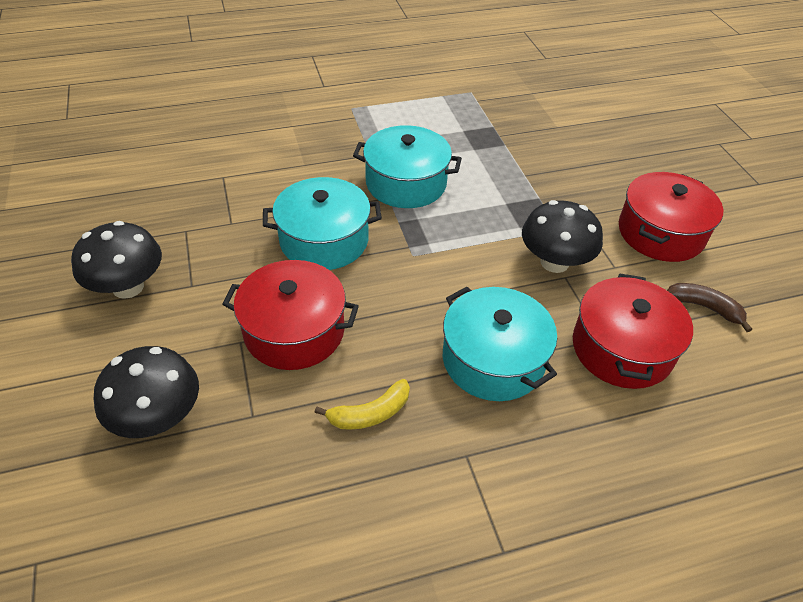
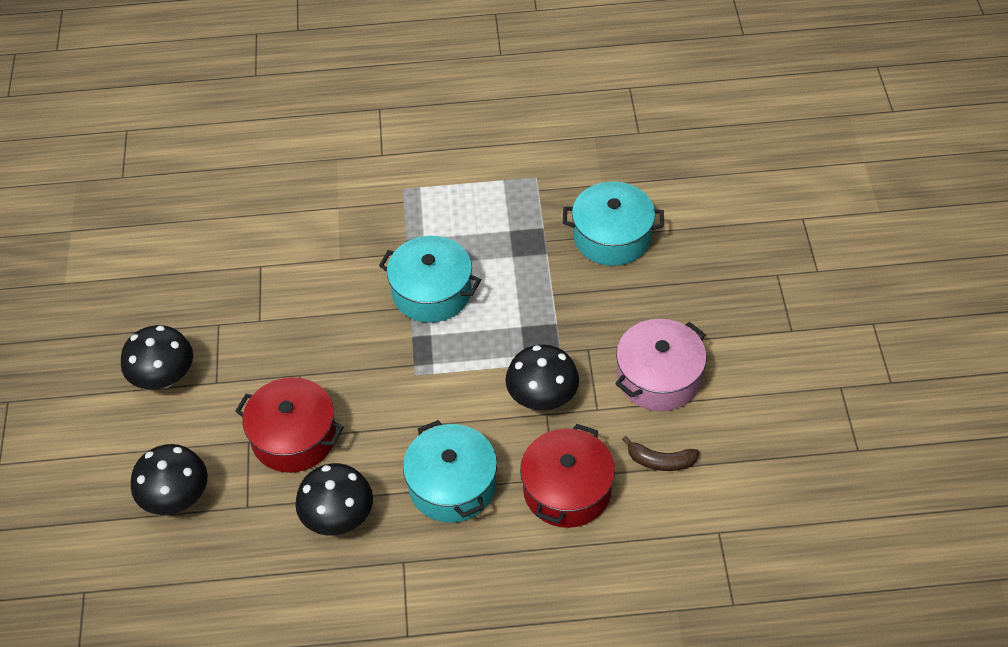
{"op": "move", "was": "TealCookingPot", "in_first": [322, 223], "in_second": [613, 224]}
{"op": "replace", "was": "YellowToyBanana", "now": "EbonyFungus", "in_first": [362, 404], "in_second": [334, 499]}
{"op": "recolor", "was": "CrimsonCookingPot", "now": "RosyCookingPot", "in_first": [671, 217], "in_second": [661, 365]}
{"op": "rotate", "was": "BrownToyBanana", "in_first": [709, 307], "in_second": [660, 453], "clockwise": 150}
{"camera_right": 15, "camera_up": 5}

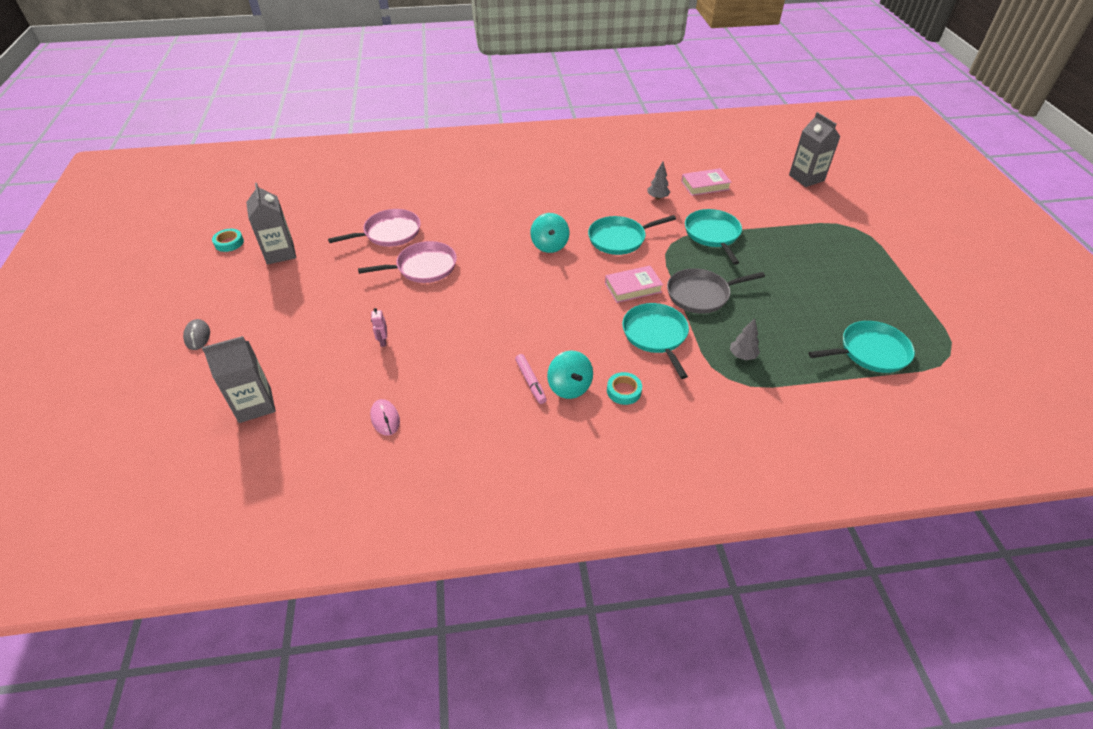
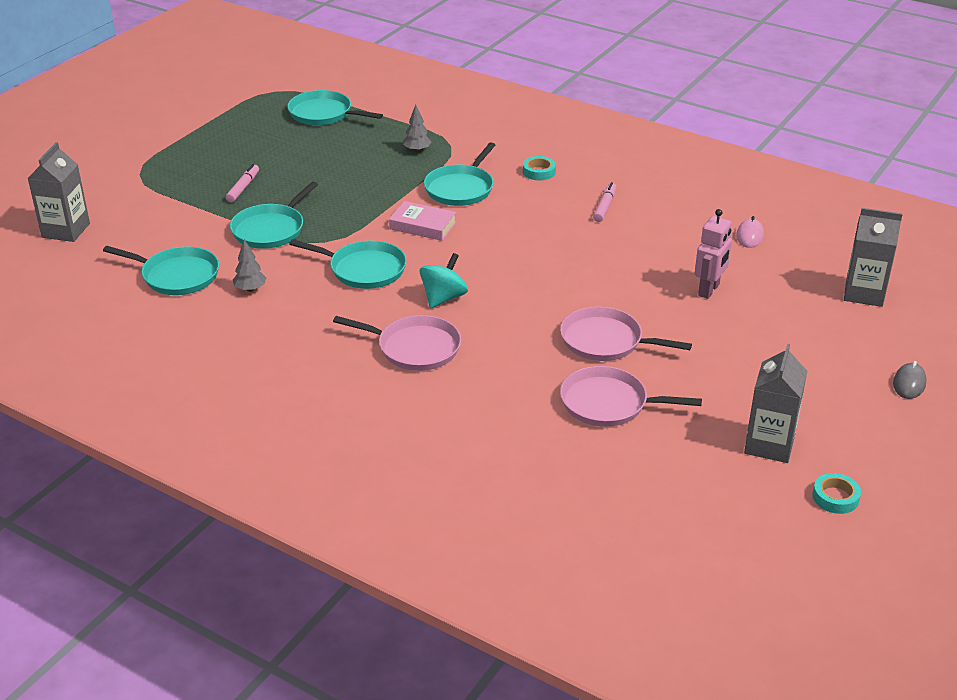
{"op": "delete", "was": "TealToyTop", "in_first": [570, 375]}
{"op": "delete", "was": "AshGreySkillet", "in_first": [716, 291]}
{"op": "insert", "now": "RosyMarker", "in_second": [242, 183]}
{"op": "insert", "now": "RosySkillet", "in_second": [397, 343]}
{"op": "replace", "was": "RosyHardcover", "now": "TealSkillet", "in_first": [706, 182], "in_second": [161, 270]}
{"op": "resize", "was": "RosyToyRobot", "in_first": [379, 327], "in_second": [713, 254], "ratio": 1.8}
{"camera_right": -140, "camera_up": -10}

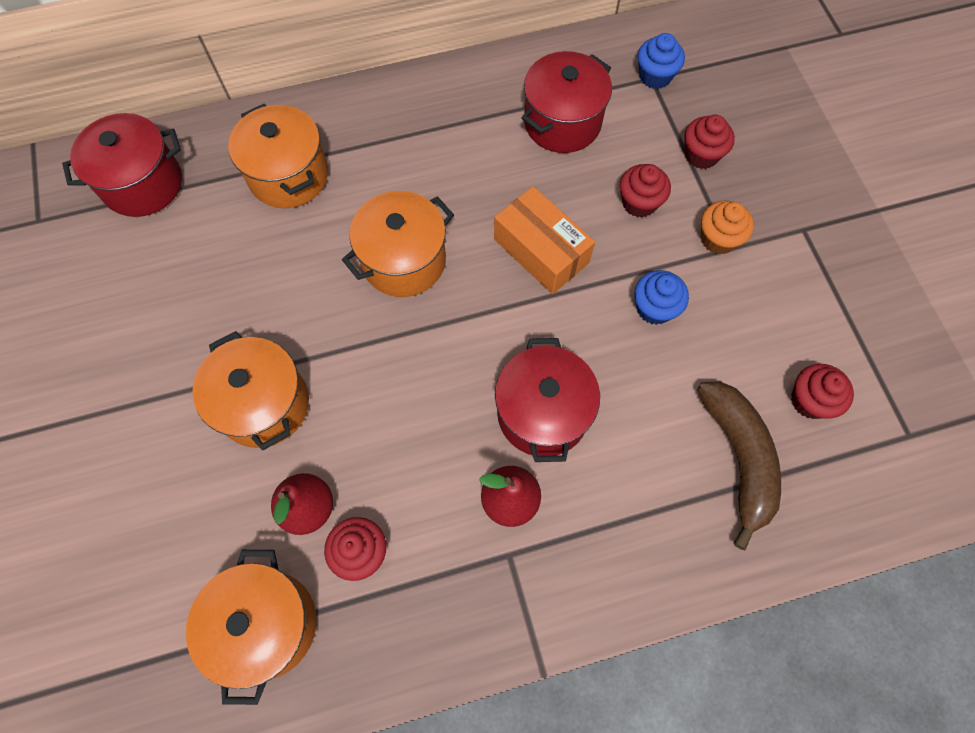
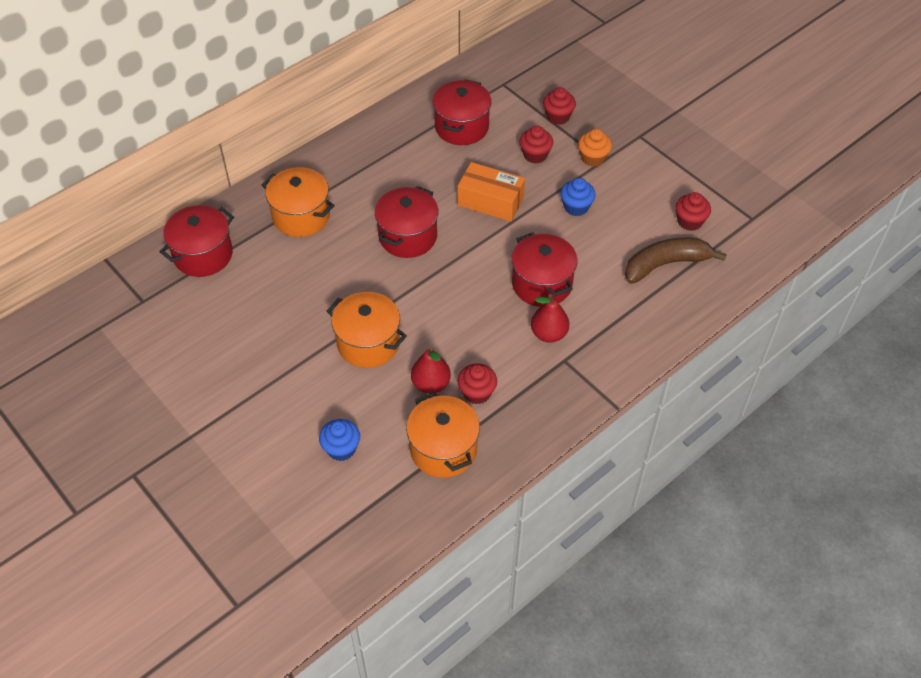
{"op": "move", "was": "BlueCupcake", "in_first": [661, 61], "in_second": [339, 440]}
{"op": "recolor", "was": "OrangeCookingPot", "now": "CrimsonCookingPot", "in_first": [398, 244], "in_second": [406, 222]}
{"op": "rotate", "was": "BrownToyBanana", "in_first": [739, 465], "in_second": [676, 261], "clockwise": -75}
{"camera_right": -25, "camera_up": -15}

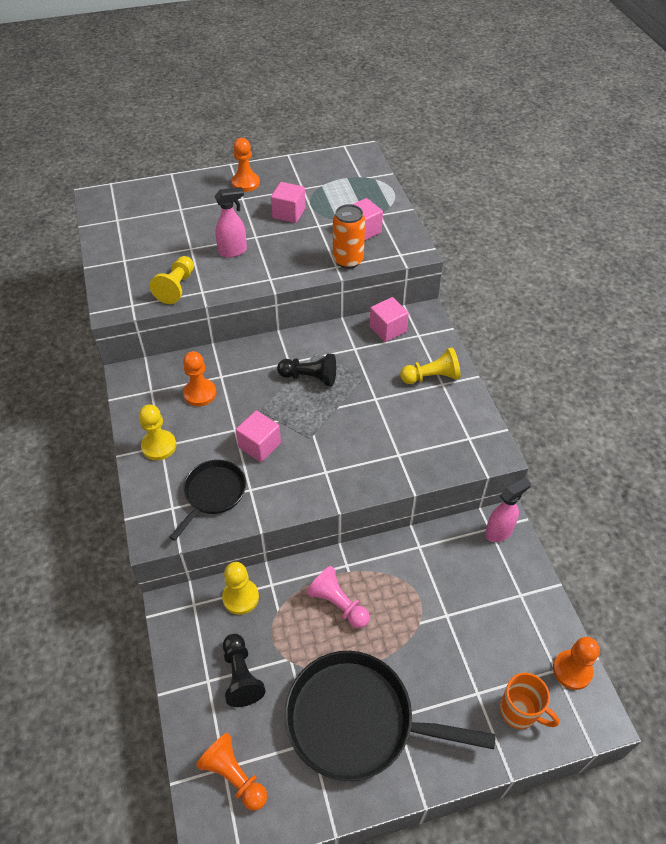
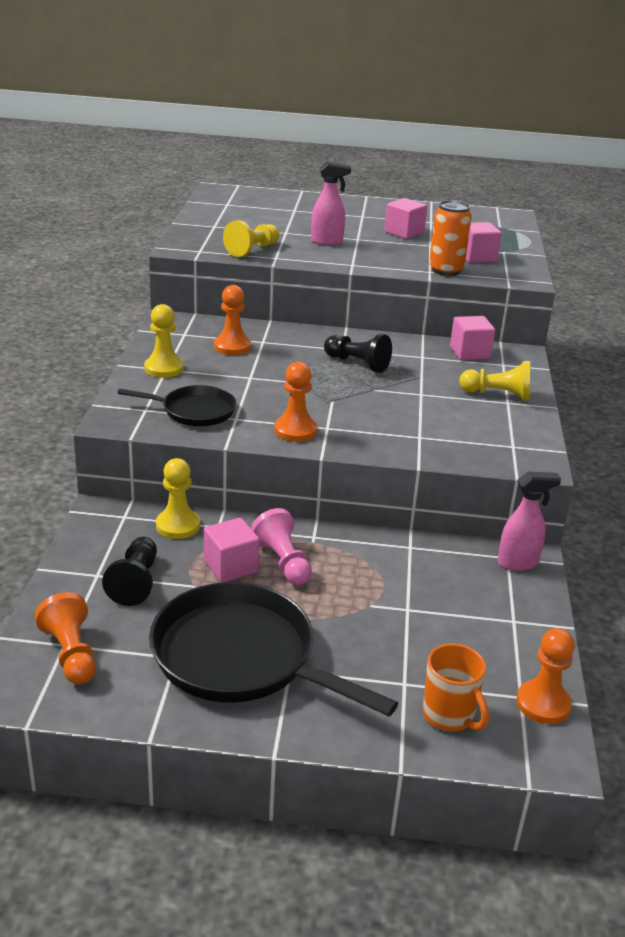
{"op": "move", "was": "OrangeGamePawn", "in_first": [246, 165], "in_second": [295, 402]}
{"op": "move", "was": "RosySolidCube", "in_first": [258, 436], "in_second": [232, 550]}
{"op": "rotate", "was": "EbonySkillet", "in_first": [208, 500], "in_second": [177, 405], "clockwise": 45}
{"camera_right": 20, "camera_up": -20}

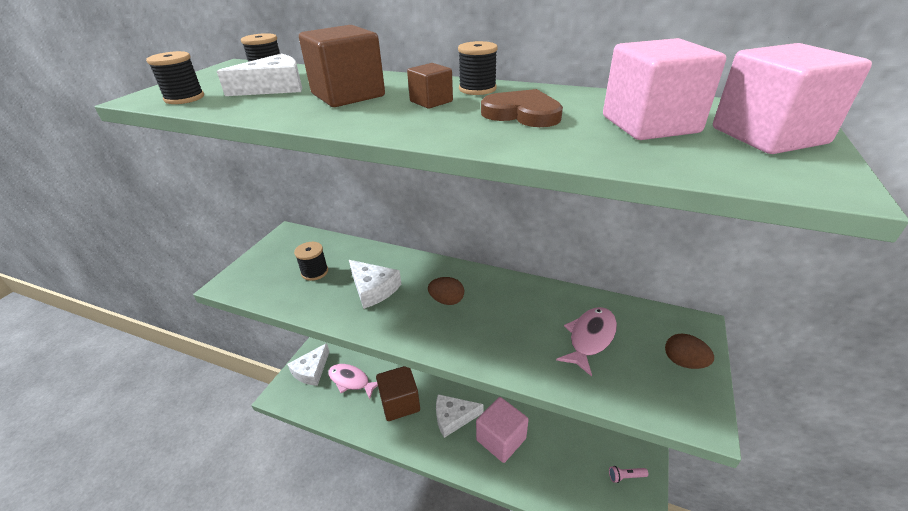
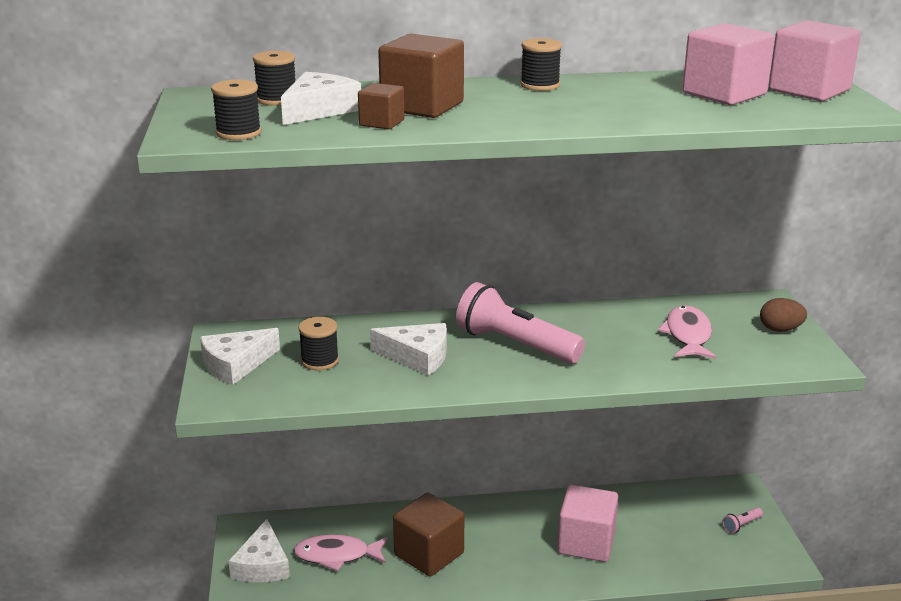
{"op": "delete", "was": "BrownLoveHeart", "in_first": [522, 108]}
{"op": "move", "was": "BrownSolidCube", "in_first": [430, 86], "in_second": [381, 106]}
{"op": "move", "was": "SnowWhiteCheeseWedge", "in_first": [460, 416], "in_second": [240, 356]}
{"op": "replace", "was": "BrownToyEgg", "now": "RosyPocketTorch", "in_first": [446, 291], "in_second": [520, 323]}
{"camera_right": -30, "camera_up": -10}

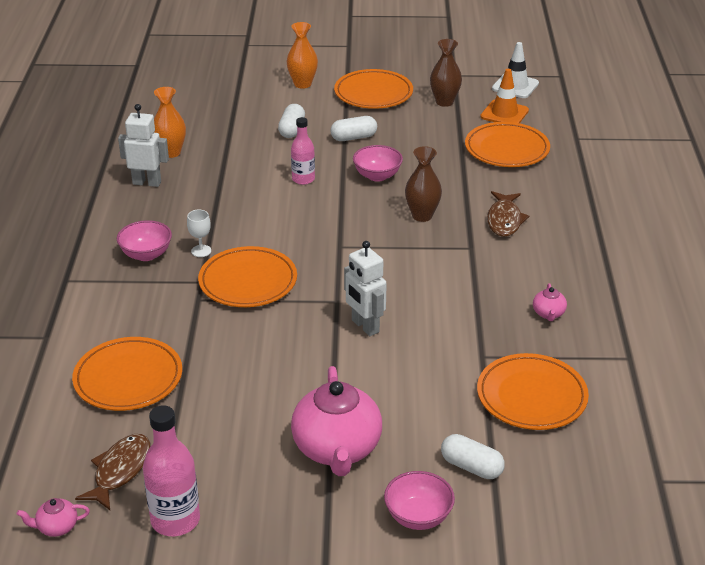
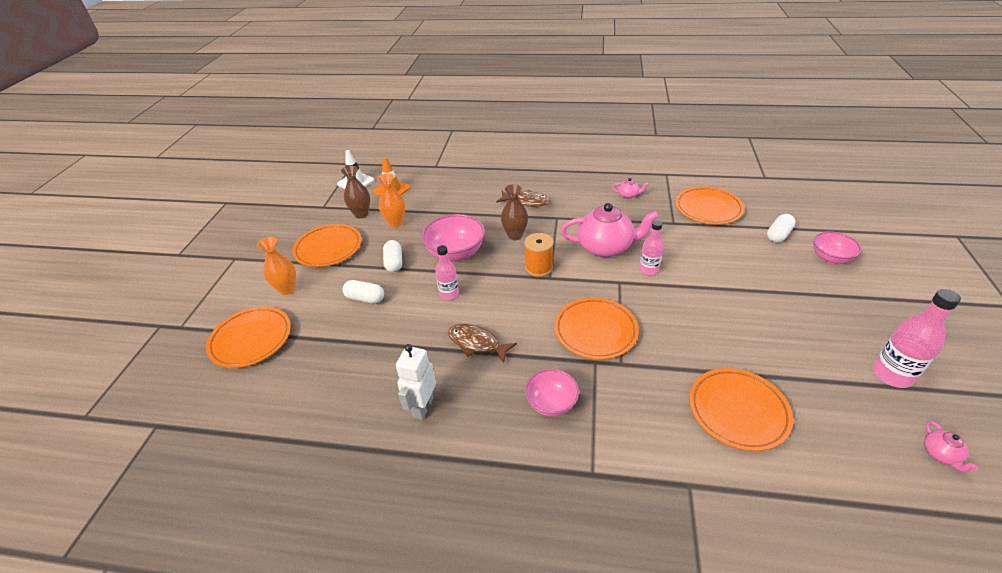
{"op": "delete", "was": "SnowWhiteChalice", "in_first": [199, 233]}
{"op": "insert", "now": "OrangeBobbin", "in_second": [539, 255]}
{"op": "move", "was": "BrownFish", "in_first": [112, 472], "in_second": [482, 343]}
{"op": "move", "was": "OrangeVase", "in_first": [170, 122], "in_second": [391, 200]}
{"op": "move", "was": "RosyTeapot", "in_first": [336, 421], "in_second": [610, 230]}
{"op": "move", "was": "OrangeFlatDish", "in_first": [507, 144], "in_second": [248, 337]}
{"op": "replace", "was": "SnowWhiteToyRobot", "now": "RosyDrinkBottle", "in_first": [365, 288], "in_second": [651, 247]}
{"op": "resize", "was": "RosyBowl", "in_first": [378, 163], "in_second": [453, 238], "ratio": 1.57}
{"camera_right": -80, "camera_up": 5}

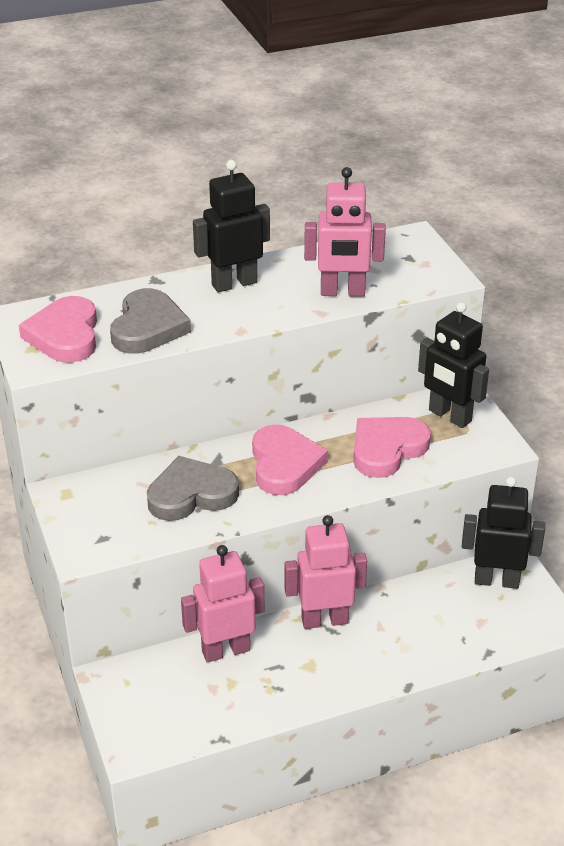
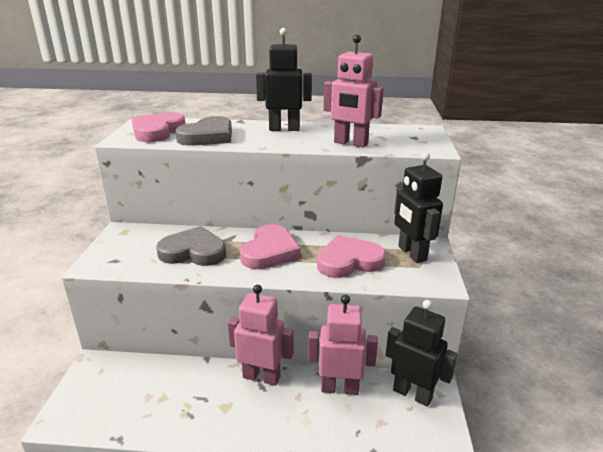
{"op": "move", "was": "RosyToyRobot", "in_first": [222, 604], "in_second": [343, 345]}
{"camera_right": 25, "camera_up": -10}

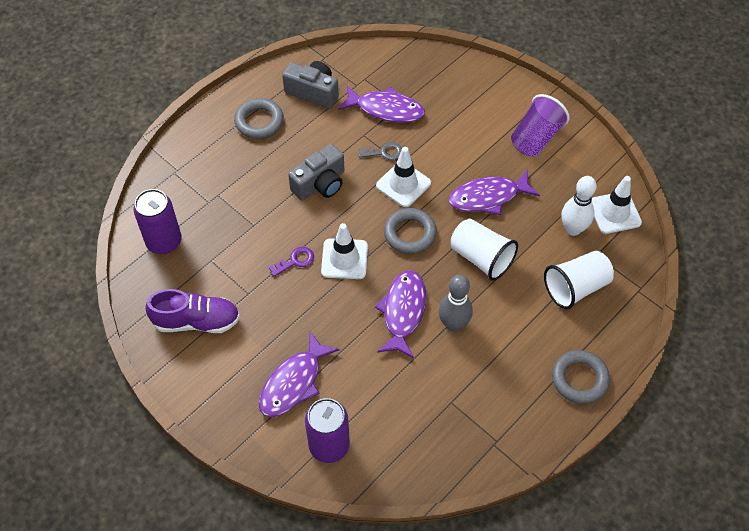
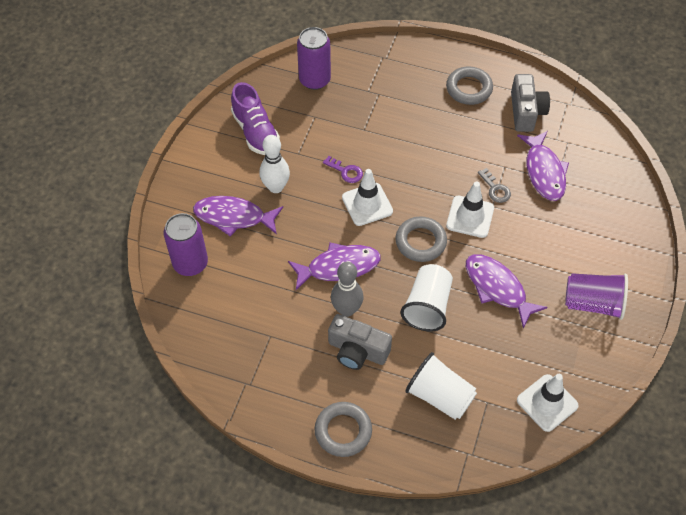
{"op": "move", "was": "AshGreyPhotoCamera", "in_first": [316, 172], "in_second": [360, 342]}
{"op": "move", "was": "SnowWhiteBowlingPin", "in_first": [579, 206], "in_second": [274, 164]}
{"camera_right": 65, "camera_up": 0}

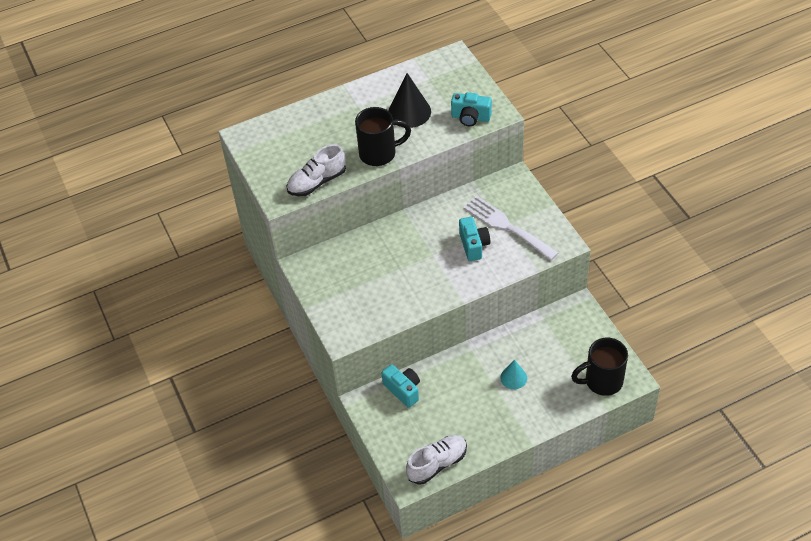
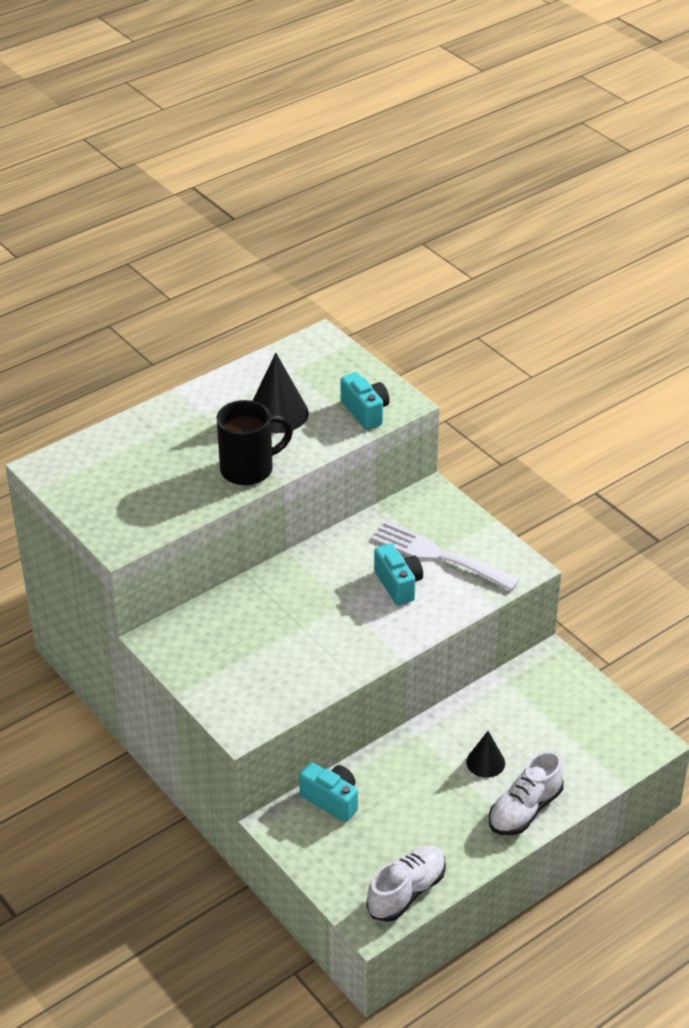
{"op": "delete", "was": "EbonyMug", "in_first": [599, 367]}
{"op": "move", "was": "SnowWhiteLaceUpShoe", "in_first": [316, 170], "in_second": [526, 793]}
{"op": "recolor", "was": "TealConeShape", "now": "EbonyConeShape", "in_first": [513, 374], "in_second": [485, 754]}
{"op": "rotate", "was": "TealPhotoCamera", "in_first": [471, 109], "in_second": [365, 401], "clockwise": -120}
{"camera_right": -15, "camera_up": -10}

